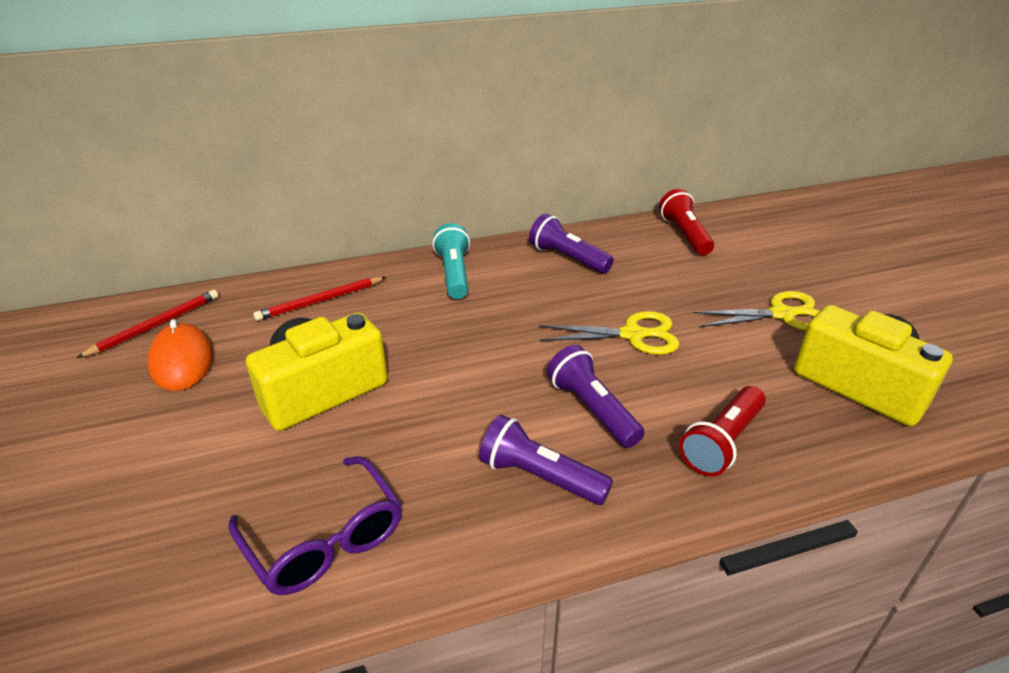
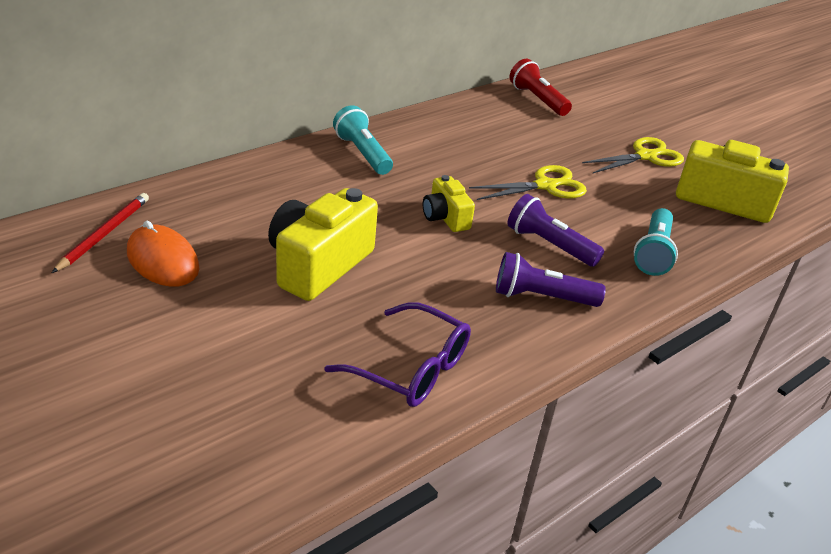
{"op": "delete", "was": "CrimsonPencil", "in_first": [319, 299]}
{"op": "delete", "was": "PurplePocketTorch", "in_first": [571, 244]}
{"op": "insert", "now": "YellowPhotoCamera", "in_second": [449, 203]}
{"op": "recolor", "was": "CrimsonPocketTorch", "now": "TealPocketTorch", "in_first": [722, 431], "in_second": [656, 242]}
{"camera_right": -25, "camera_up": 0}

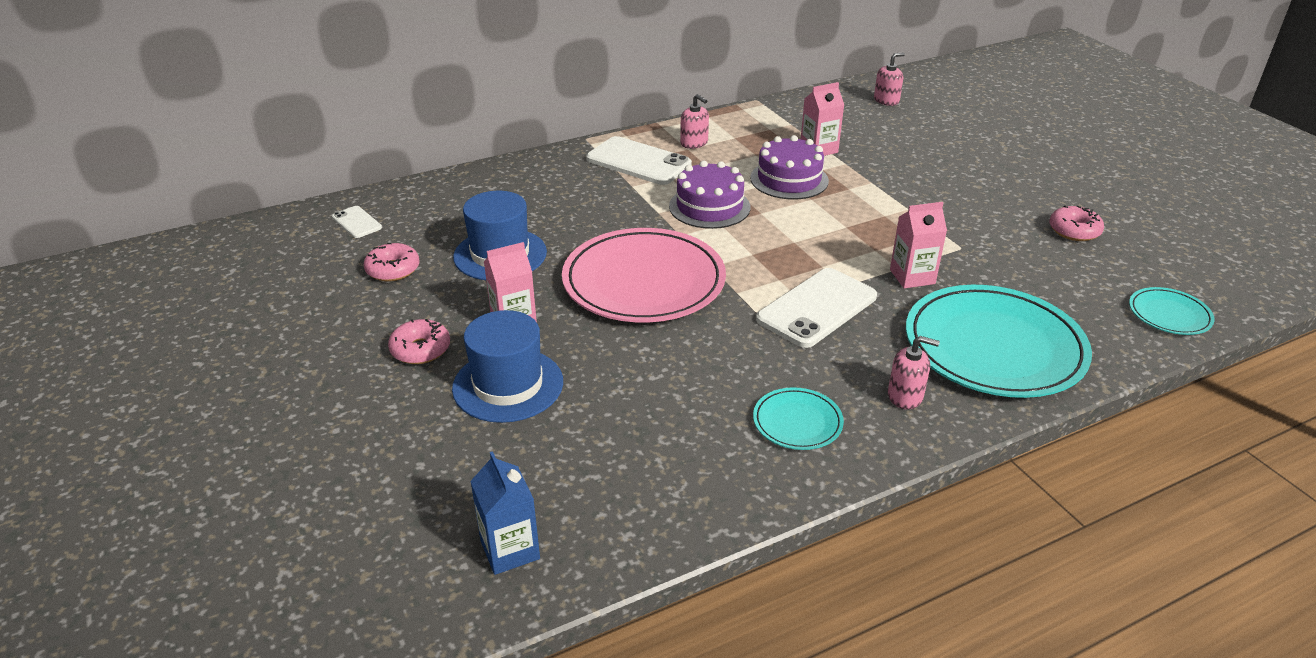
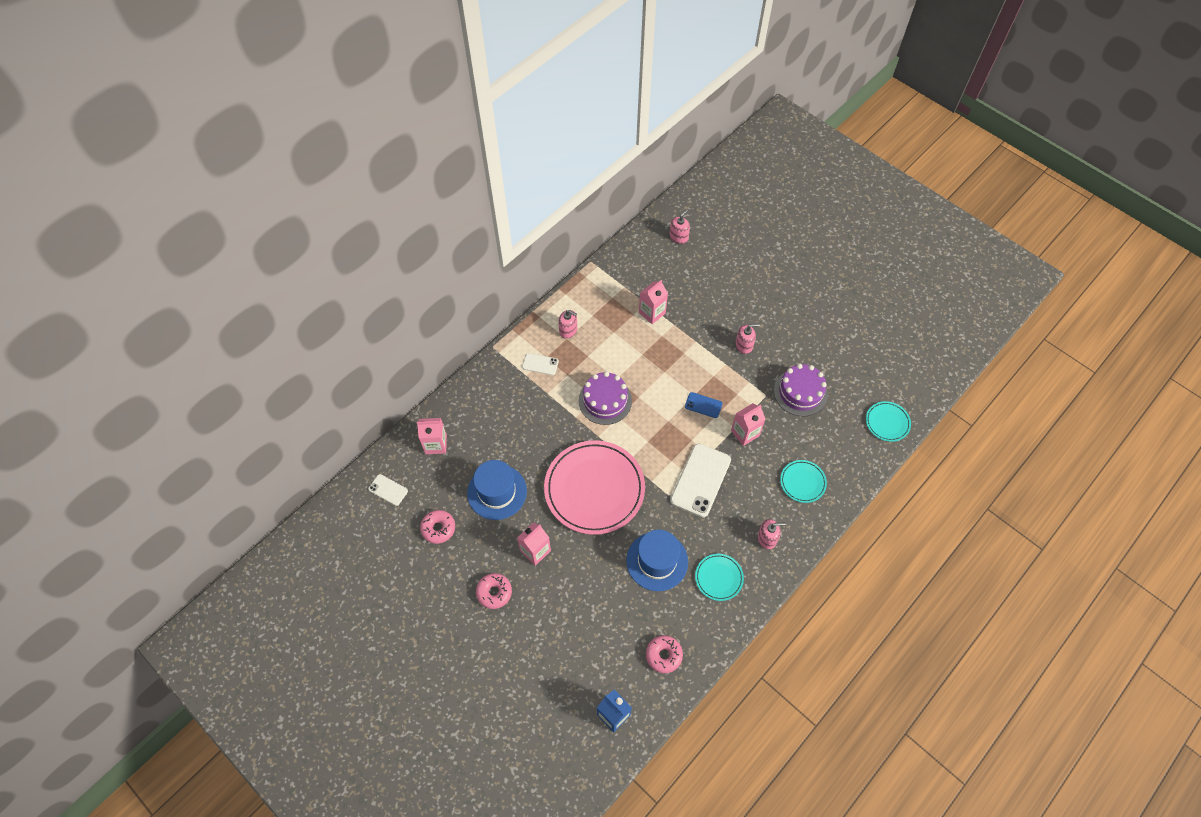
{"op": "insert", "now": "RosyCarton", "in_second": [432, 436]}
{"op": "insert", "now": "BlueMobilePhone", "in_second": [704, 405]}
{"op": "insert", "now": "RosySoapDispenser", "in_second": [747, 339]}
{"op": "move", "was": "BlueTopHat", "in_first": [507, 366], "in_second": [657, 560]}
{"op": "move", "was": "PurpleLayerCake", "in_first": [789, 167], "in_second": [801, 390]}
{"op": "move", "was": "RosyDoughnut", "in_first": [1076, 223], "in_second": [664, 654]}
{"op": "resize", "was": "SnowWhiteMobilePhone", "in_first": [639, 160], "in_second": [540, 364], "ratio": 0.5}
{"op": "resize", "was": "TealFlatDish", "in_first": [999, 341], "in_second": [803, 481], "ratio": 0.46}
{"camera_right": -20, "camera_up": 25}

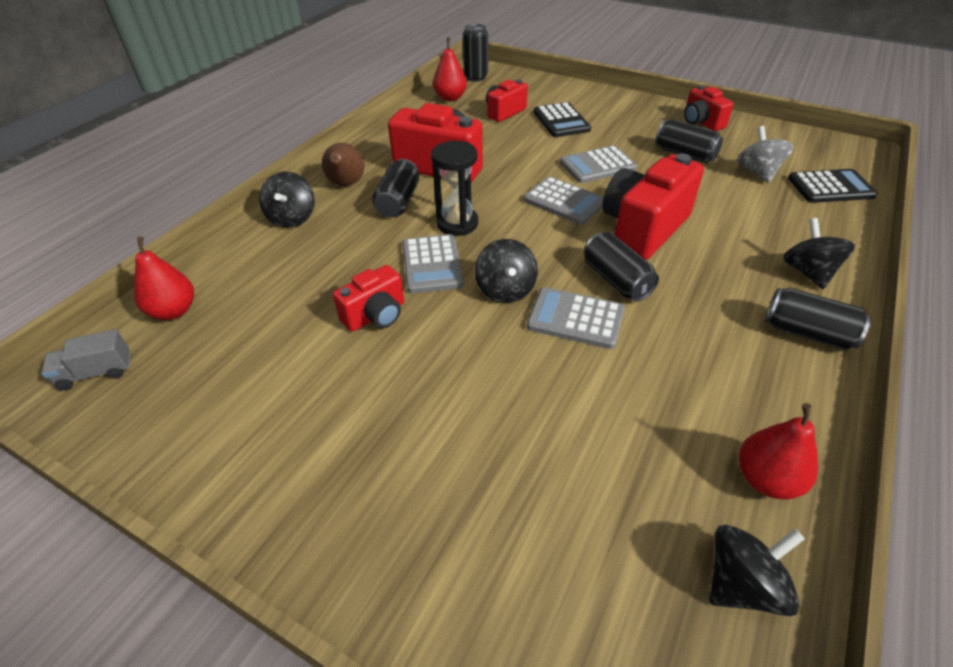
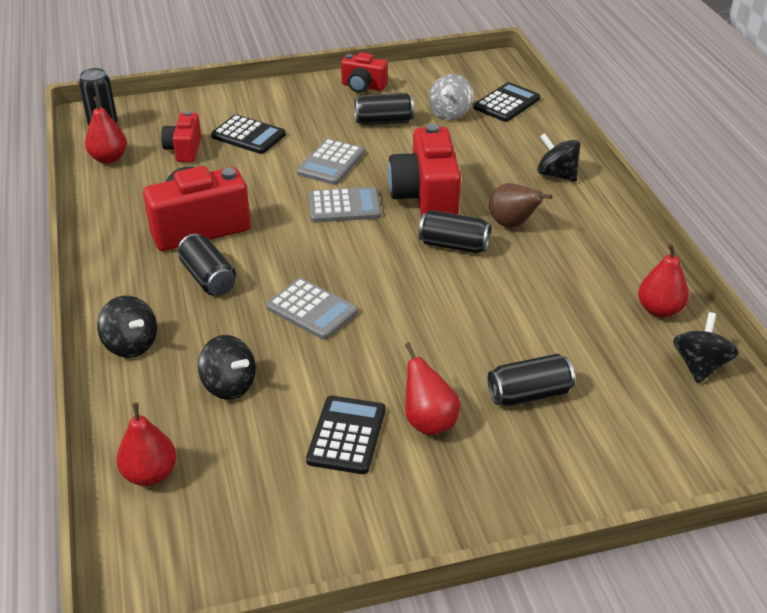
{"op": "delete", "was": "AshGreyTruck", "in_first": [85, 360]}
{"op": "delete", "was": "CrimsonPhotoCamera", "in_first": [368, 298]}
{"op": "delete", "was": "EbonySandTimer", "in_first": [454, 188]}
{"op": "delete", "was": "AshGreyAddingMachine", "in_first": [576, 318]}
{"op": "insert", "now": "EbonyAddingMachine", "in_second": [345, 435]}
{"op": "insert", "now": "CrimsonPear", "in_second": [432, 389]}
{"op": "move", "was": "BrownPear", "in_first": [343, 164], "in_second": [520, 205]}
{"op": "move", "was": "EbonyToyTop", "in_first": [506, 271], "in_second": [227, 367]}
{"op": "move", "was": "EbonyCan", "in_first": [818, 319], "in_second": [531, 380]}
{"op": "rotate", "was": "AshGreyToyTop", "in_first": [765, 154], "in_second": [451, 97], "clockwise": -105}
{"camera_right": -45, "camera_up": -5}

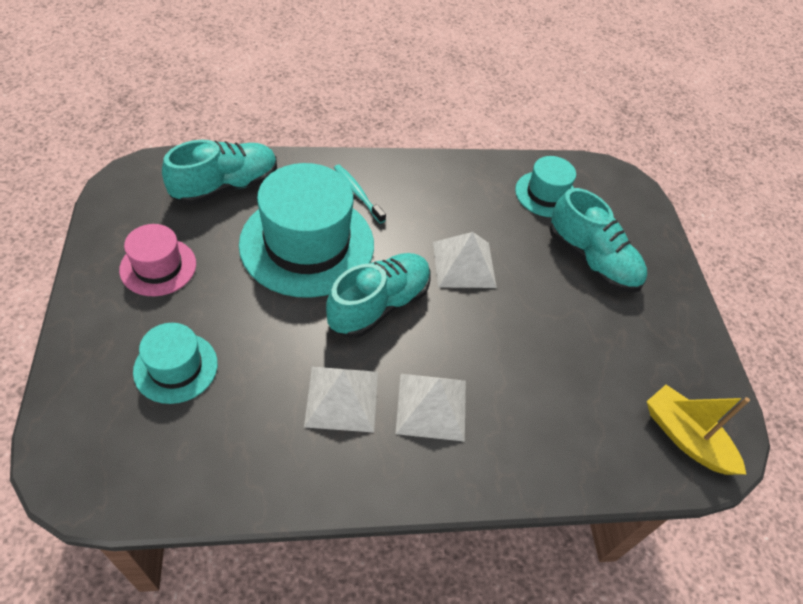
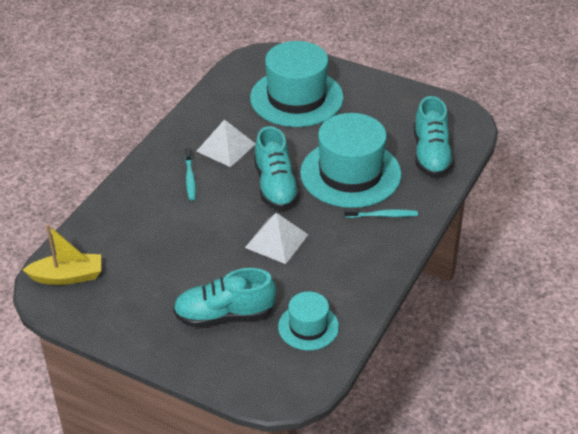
{"op": "delete", "was": "RosyTopHat", "in_first": [157, 260]}
{"op": "replace", "was": "SnowWhitePyramidShape", "now": "TealToothbrush", "in_first": [430, 408], "in_second": [190, 174]}
{"op": "resize", "was": "TealTopHat", "in_first": [175, 363], "in_second": [297, 84], "ratio": 1.91}
{"camera_right": 130, "camera_up": -10}

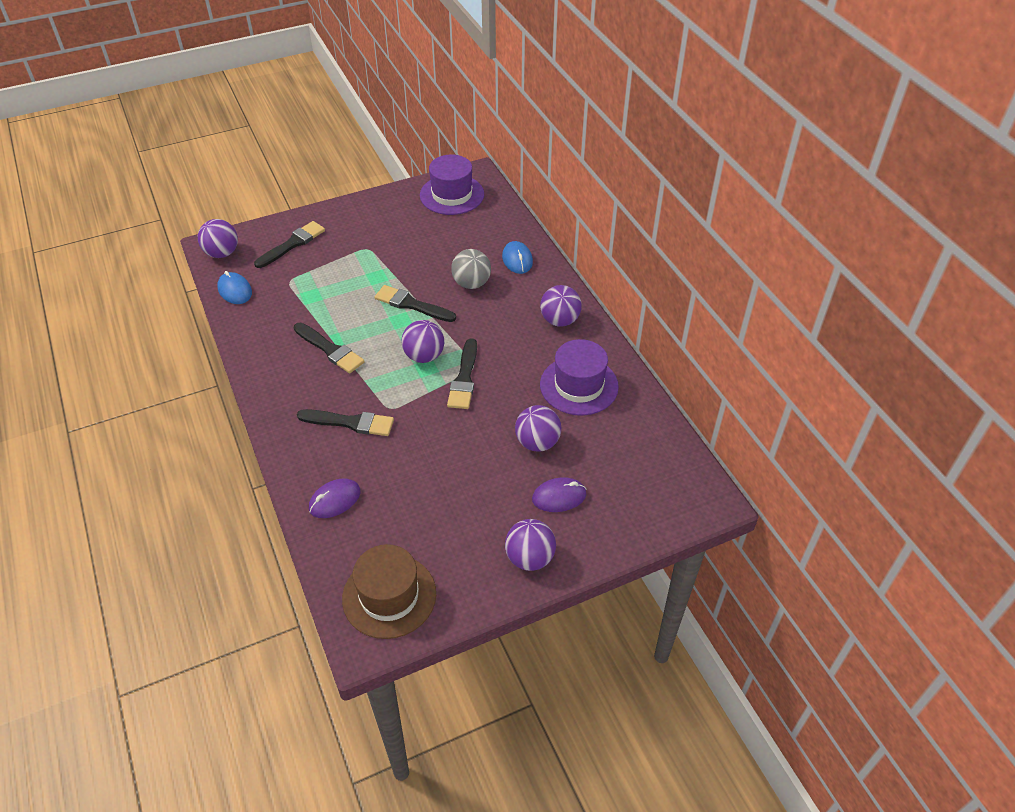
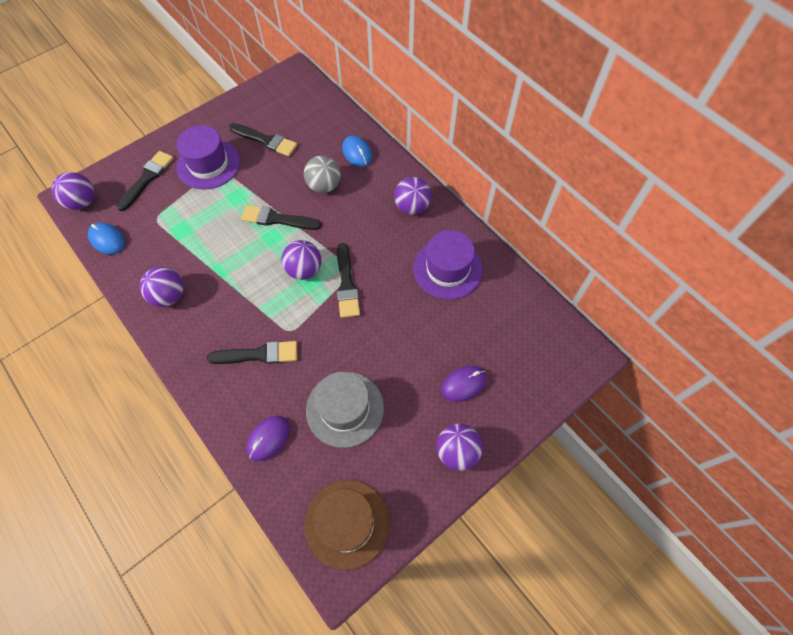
{"op": "insert", "now": "AshGreyTopHat", "in_second": [345, 410]}
{"op": "move", "was": "EbonyBrush", "in_first": [329, 348], "in_second": [263, 139]}
{"op": "move", "was": "PurpleTopHat", "in_first": [452, 185], "in_second": [208, 157]}
{"op": "move", "was": "PurpleBall", "in_first": [538, 428], "in_second": [162, 287]}
{"camera_right": -15, "camera_up": 15}

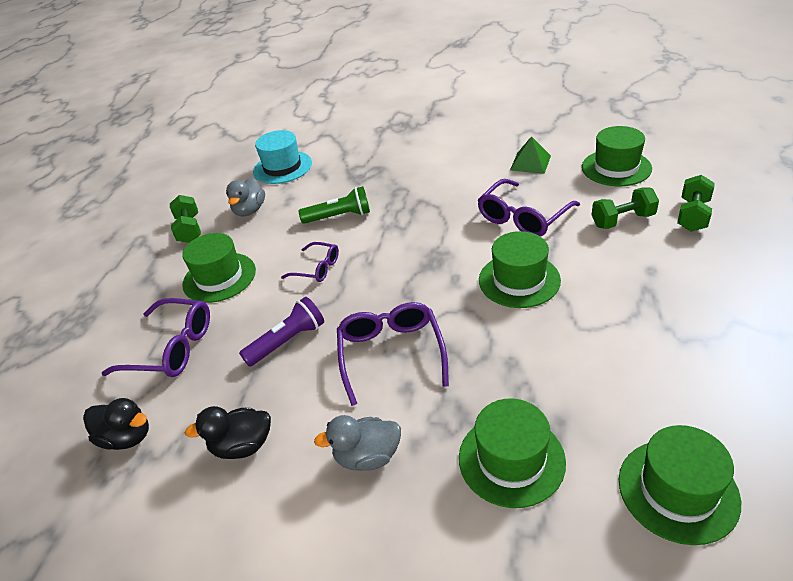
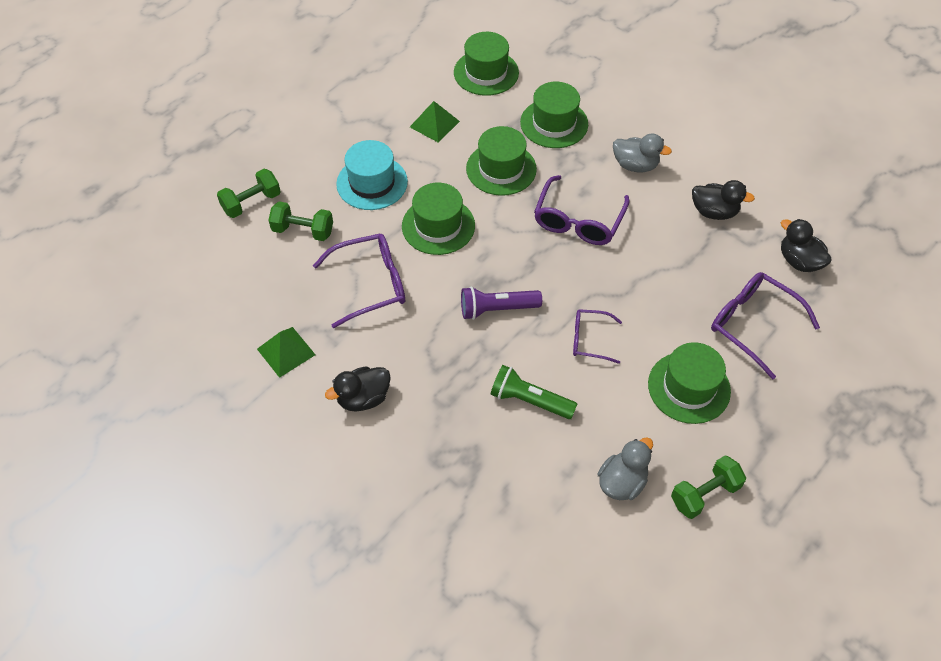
{"op": "insert", "now": "EbonyToyDuck", "in_second": [358, 389]}
{"op": "insert", "now": "EmeraldPyramidShape", "in_second": [435, 122]}
{"op": "move", "was": "PurplePocketTorch", "in_first": [281, 332], "in_second": [501, 303]}
{"op": "move", "was": "TealTopHat", "in_first": [282, 157], "in_second": [372, 175]}
{"op": "move", "was": "EmeraldTopHat", "in_first": [617, 156], "in_second": [501, 161]}
{"op": "rotate", "was": "EmeraldFreeWeight", "in_first": [185, 219], "in_second": [708, 487], "clockwise": 45}
{"op": "rotate", "was": "PurpleGlasses", "in_first": [310, 262], "in_second": [597, 336], "clockwise": -45}
{"camera_right": -155, "camera_up": 15}

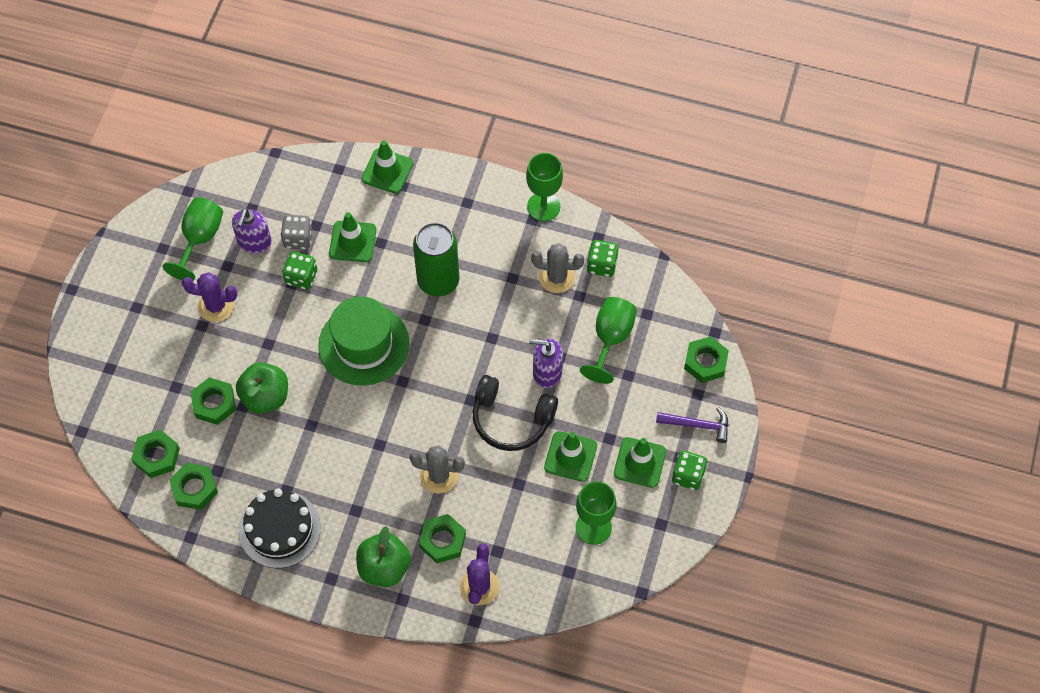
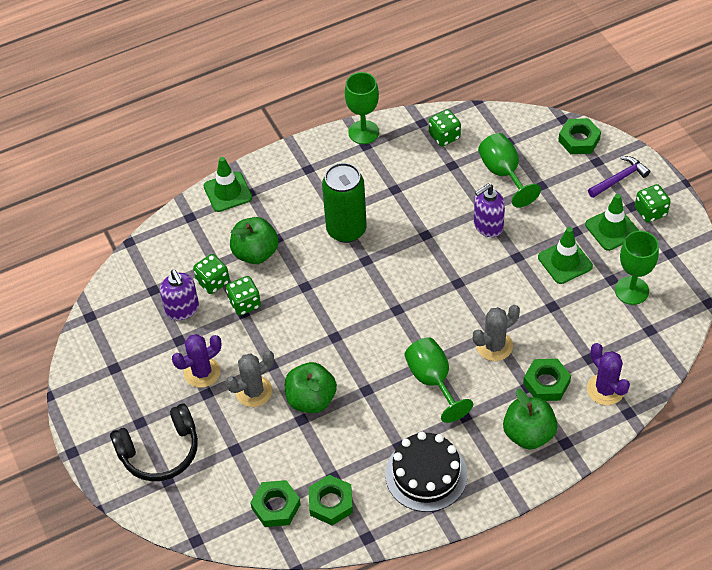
{"op": "delete", "was": "EmeraldHexNut", "in_first": [213, 401]}
{"op": "delete", "was": "EmeraldTopHat", "in_first": [363, 341]}
{"op": "move", "was": "EmeraldChalice", "in_first": [192, 239], "in_second": [438, 380]}
{"op": "move", "was": "EbonyHeadset", "in_first": [515, 413], "in_second": [154, 442]}
{"op": "move", "was": "AshGreyPricklyPlant", "in_first": [558, 268], "in_second": [249, 378]}
{"op": "replace", "was": "EmeraldRoadCone", "now": "EmeraldApple", "in_first": [352, 237], "in_second": [254, 240]}
{"op": "recolor", "was": "AshGreyGameDie", "now": "EmeraldGameDie", "in_first": [296, 232], "in_second": [211, 274]}
{"camera_right": -40, "camera_up": -10}

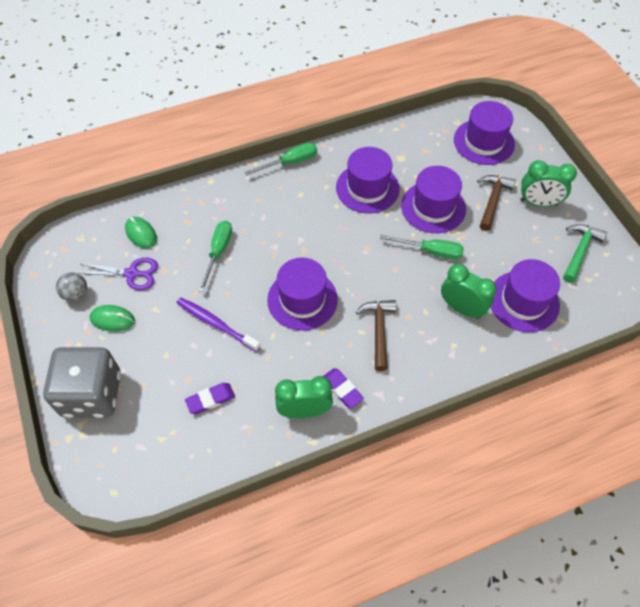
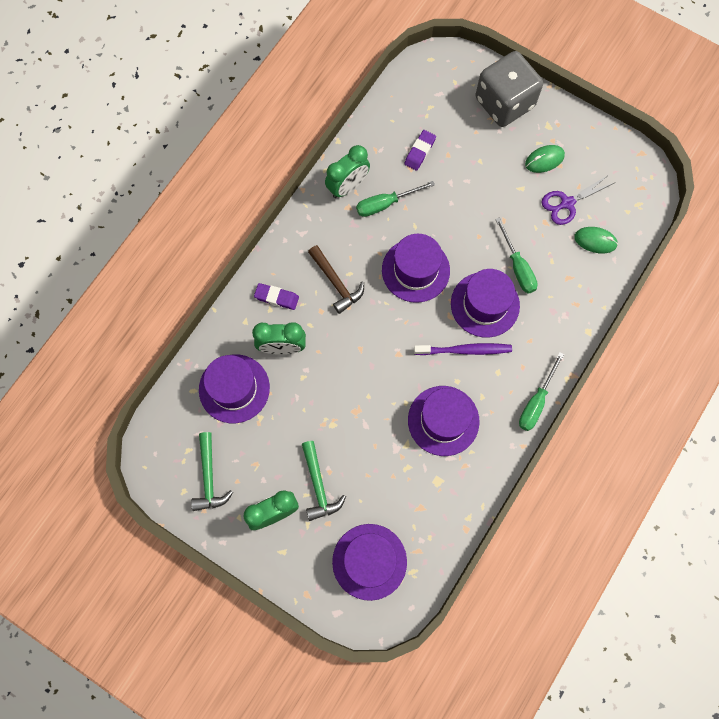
{"op": "delete", "was": "AshGreyBall", "in_first": [71, 287]}
{"op": "move", "was": "PurpleToothbrush", "in_first": [219, 324], "in_second": [463, 349]}
{"op": "move", "was": "PurpleEraser", "in_first": [343, 388], "in_second": [276, 296]}
{"op": "move", "was": "EmeraldFlatScrewdriver", "in_first": [422, 247], "in_second": [395, 199]}
{"op": "move", "was": "PurpleTopHat", "in_first": [433, 199], "in_second": [485, 303]}
{"op": "recolor", "was": "BrownCarpenter'sHammer", "now": "EmeraldCarpenter'sHammer", "in_first": [496, 203], "in_second": [324, 481]}
{"camera_right": 145, "camera_up": 15}

